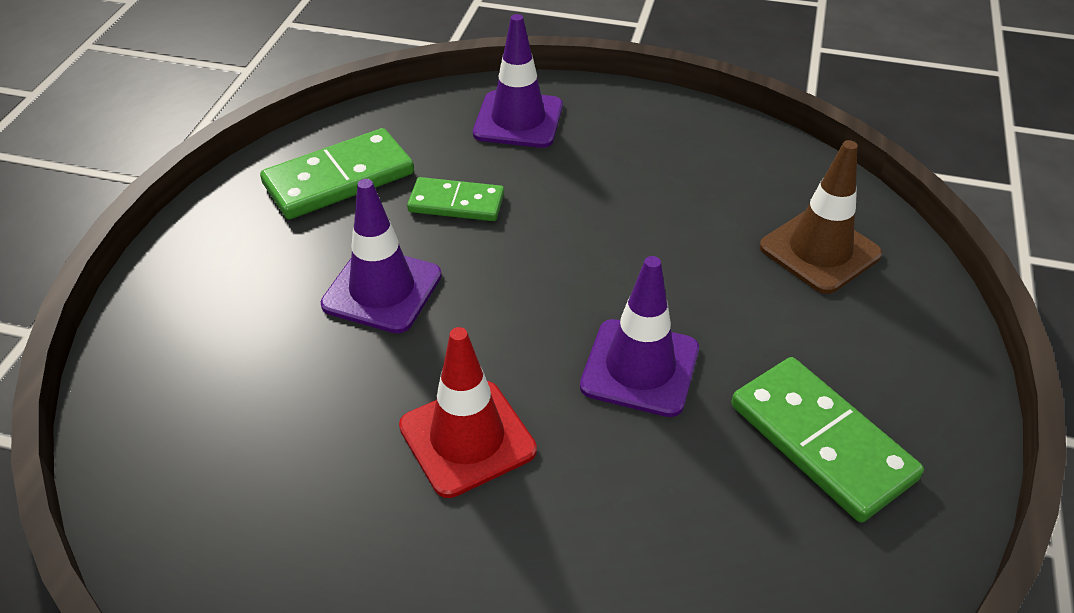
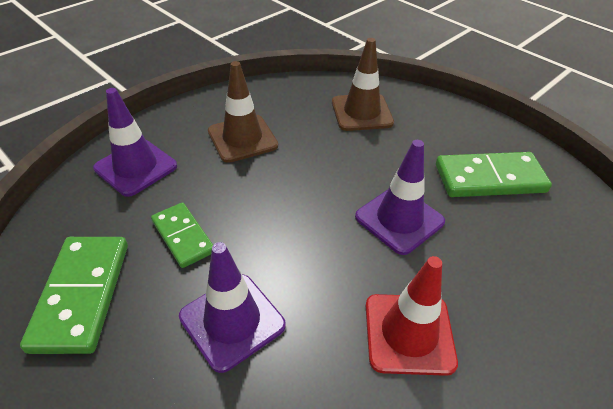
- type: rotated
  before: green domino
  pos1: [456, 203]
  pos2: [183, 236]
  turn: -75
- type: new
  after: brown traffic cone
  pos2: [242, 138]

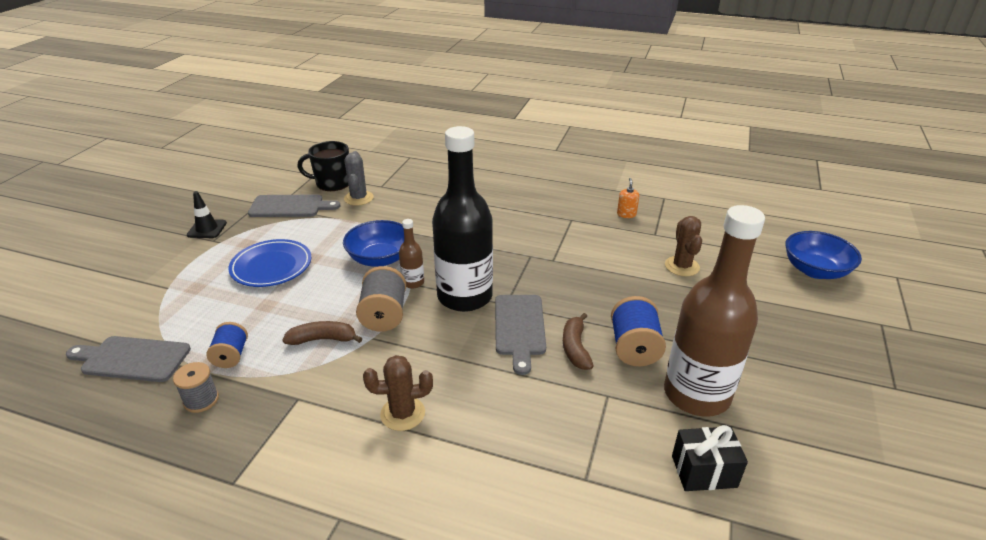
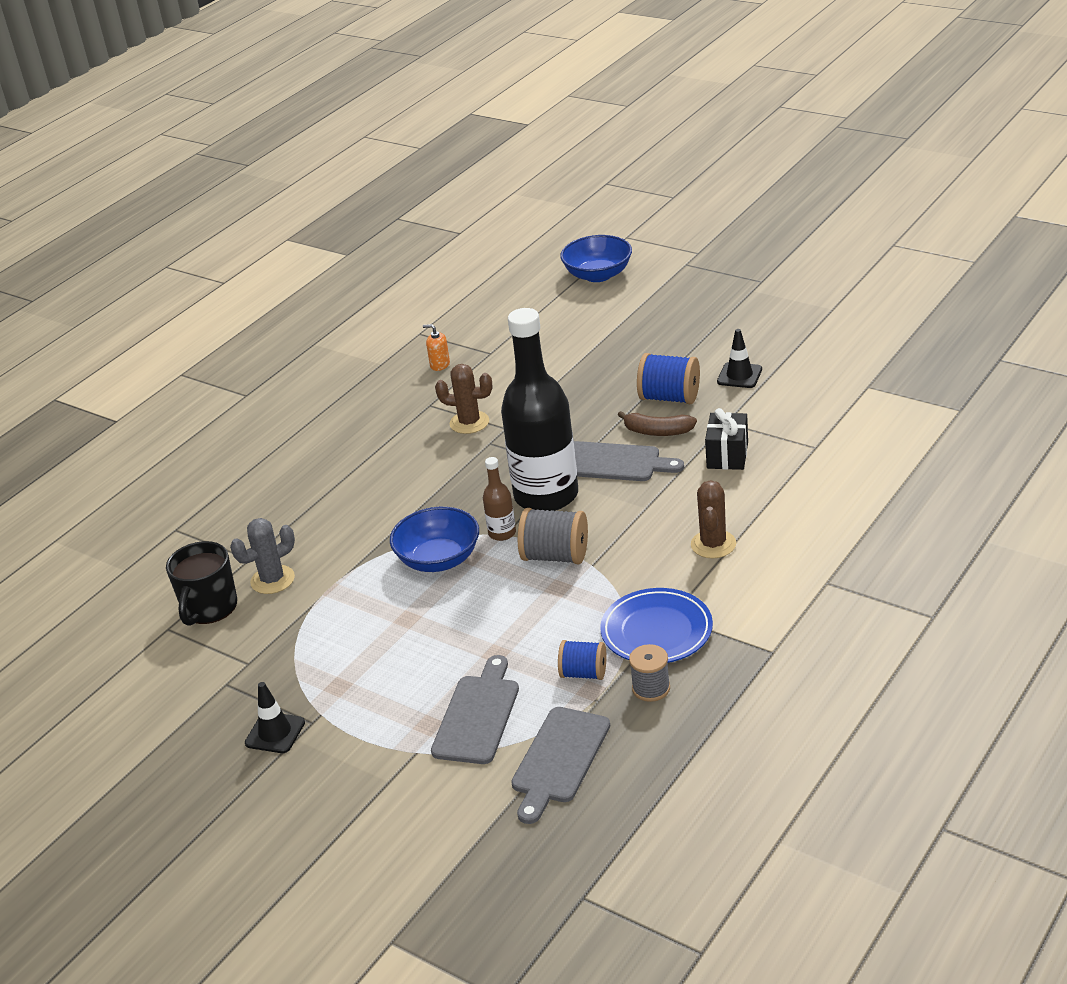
- type: shifted
  before: blue plate
  pos1: [271, 266]
  pos2: [656, 631]
- type: shifted
  before: grey cutting board
  pos1: [290, 206]
  pos2: [477, 715]
- type: gone
  before: brown banana
  pos1: [323, 339]
- type: rotated
  before: grey cactus
  pos1: [358, 198]
  pos2: [272, 580]
  turn: -45
- type: swapped
  before: brown bottle
  after: black traffic cone
  pos1: [696, 394]
  pos2: [739, 375]
- type: shifted
  before: brown cactus
  pos1: [682, 266]
  pos2: [469, 422]
- type: shifted
  before: black gift
  pos1: [704, 471]
  pos2: [727, 455]

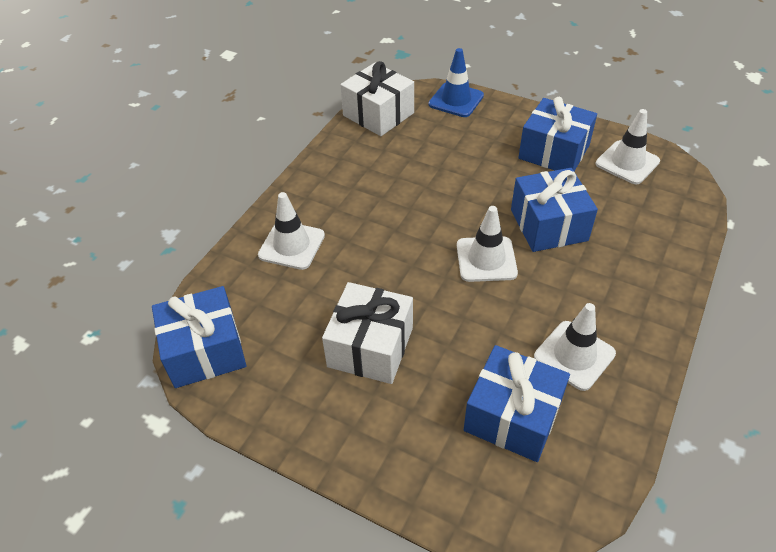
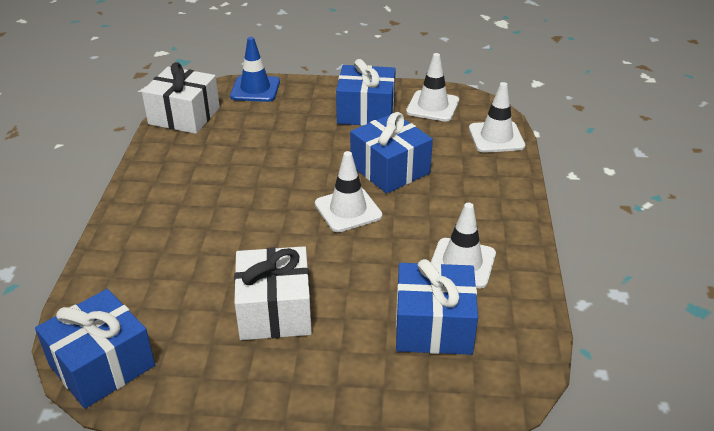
- type: shifted
  before: white traffic cone
  pos1: [291, 245]
  pos2: [496, 137]

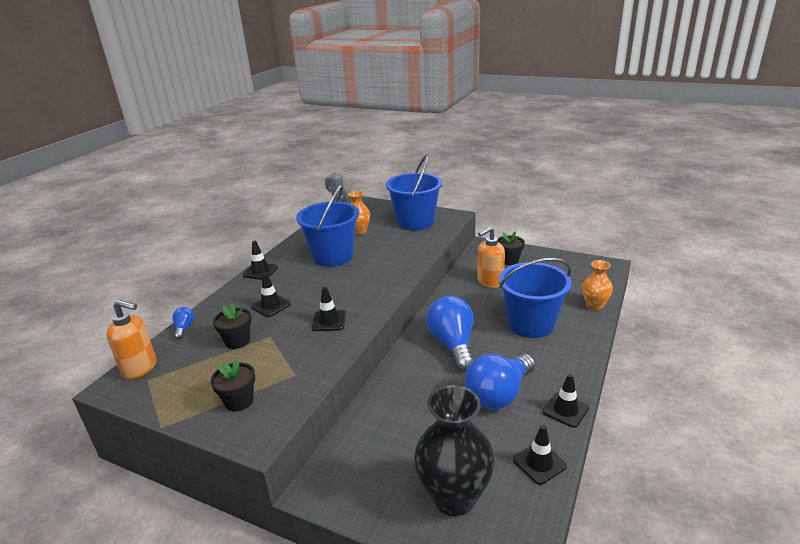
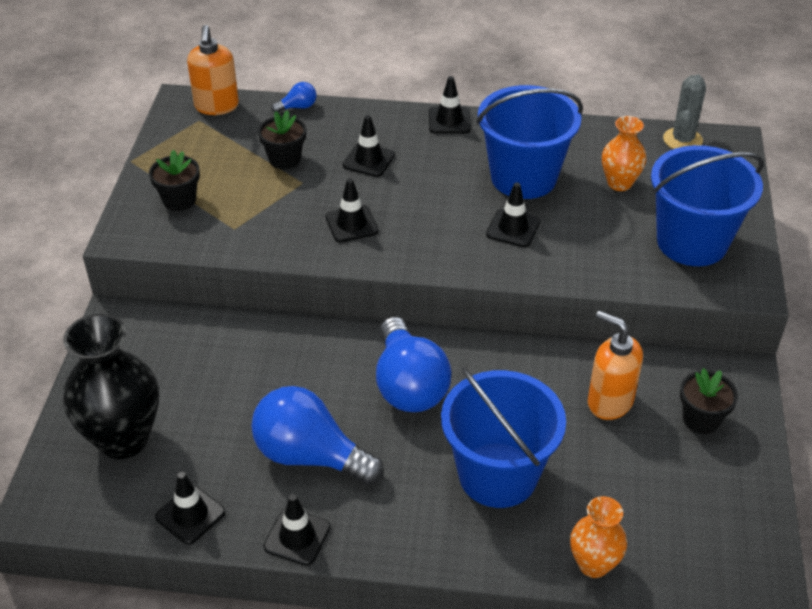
- type: rotated
  before: blue light bulb
  pos1: [453, 344]
  pos2: [408, 385]
  turn: 105
- type: new
  after: black traffic cone
  pos2: [513, 228]

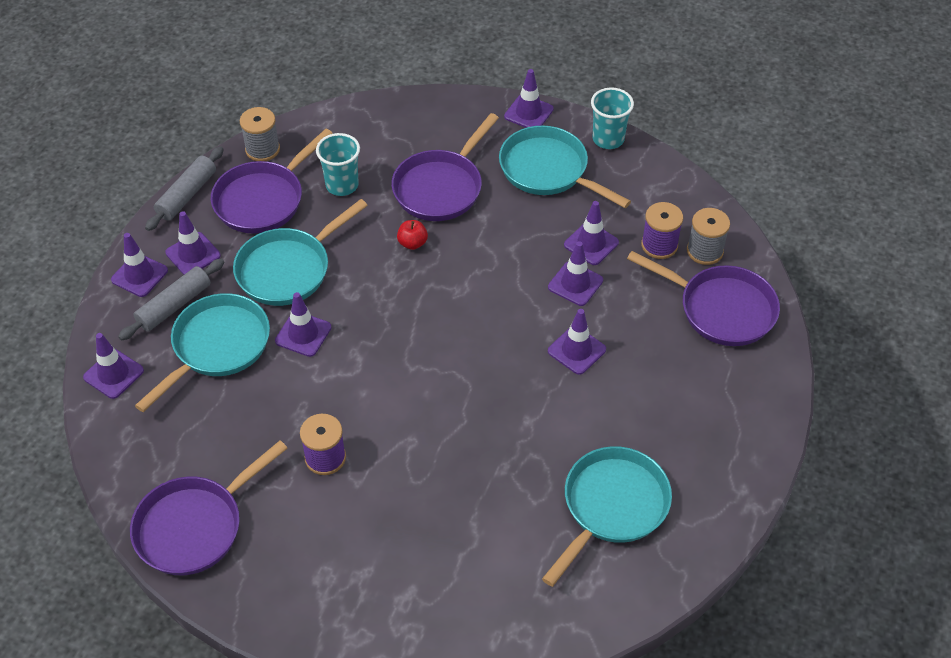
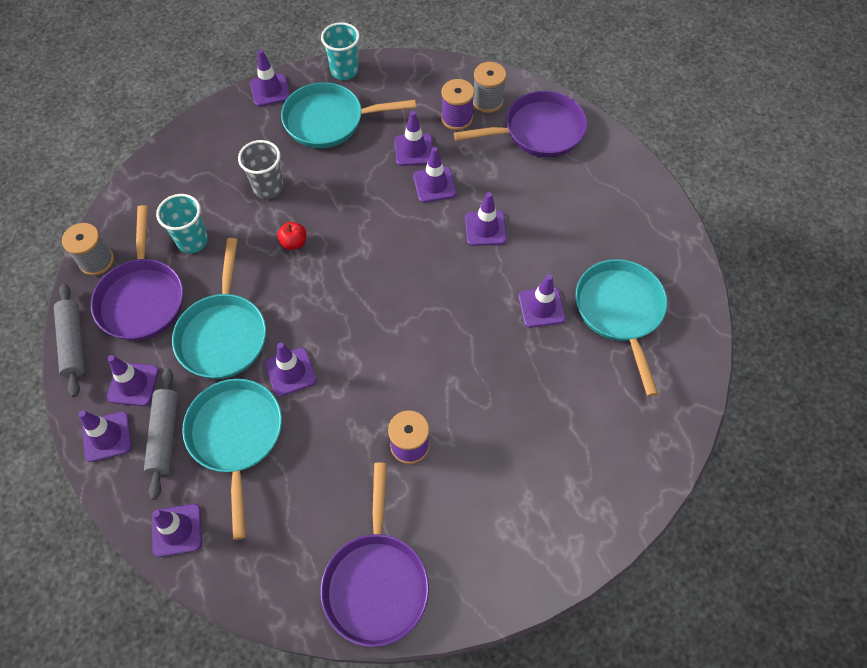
- type: swapped
  before: purple pan
  after: grey cup
  pos1: [441, 187]
  pos2: [268, 187]
- type: new
  after: purple traffic cone
  pos2: [541, 307]

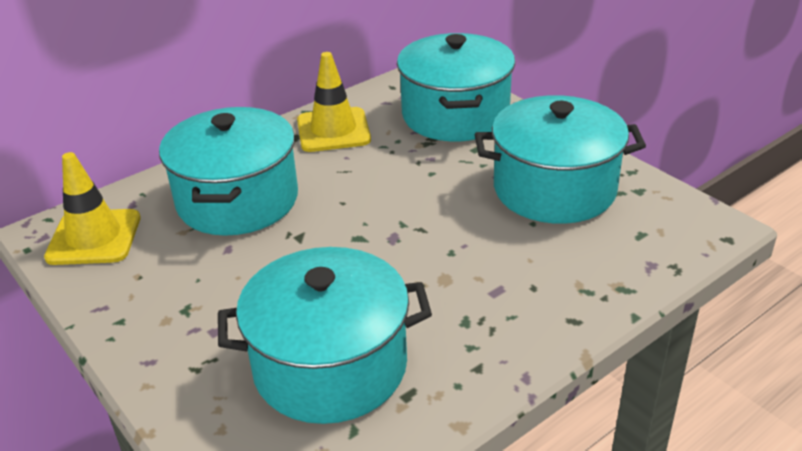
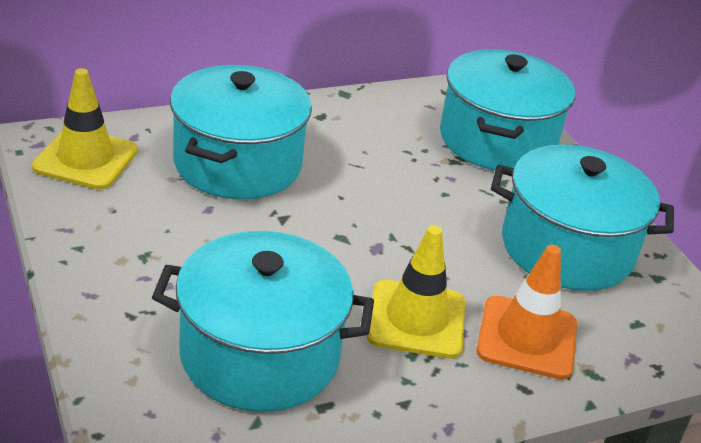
- type: shifted
  before: yellow traffic cone
  pos1: [333, 130]
  pos2: [416, 319]
- type: new
  after: orange traffic cone
  pos2: [527, 338]

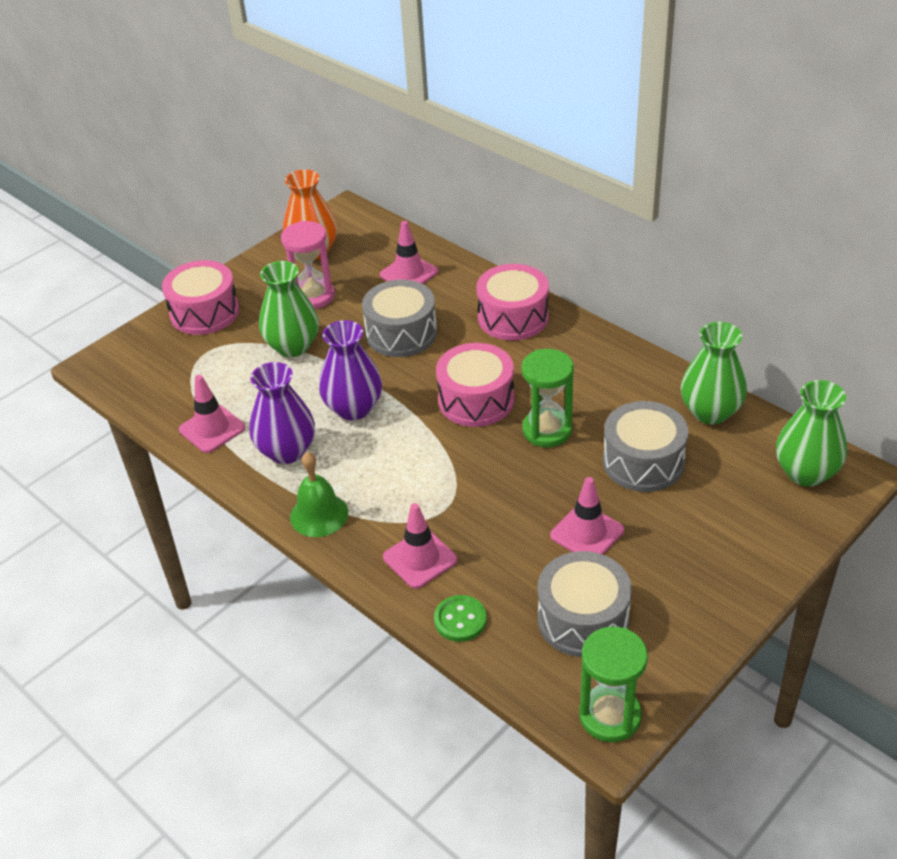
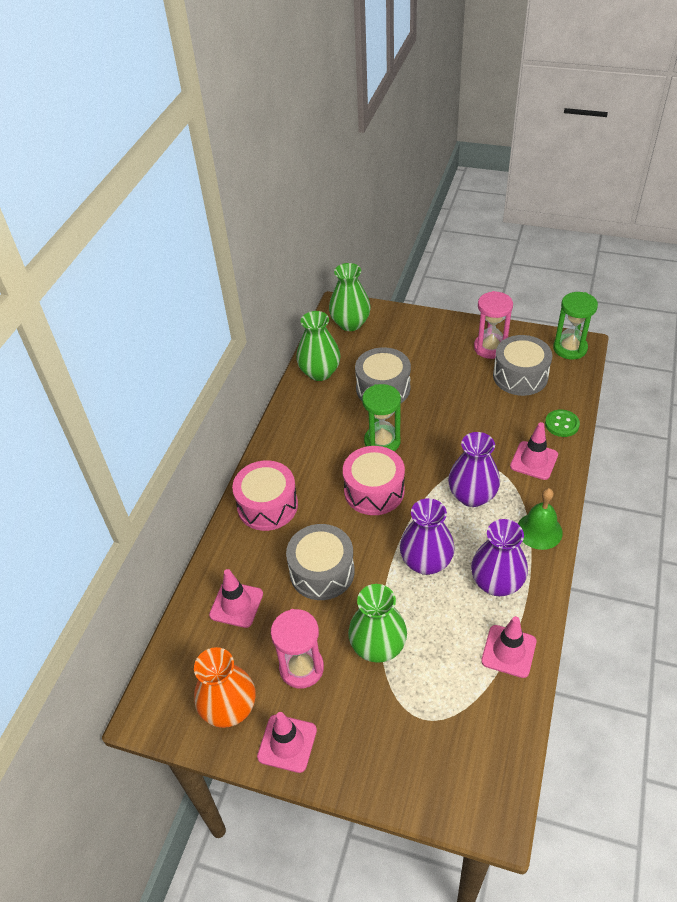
- type: gone
  before: pink drum
  pos1: [204, 312]
- type: shifted
  before: pink traffic cone
  pos1: [587, 533]
  pos2: [287, 743]
- type: new
  after: purple vase
  pos2: [472, 496]
- type: new
  after: pink hourglass
  pos2: [490, 348]

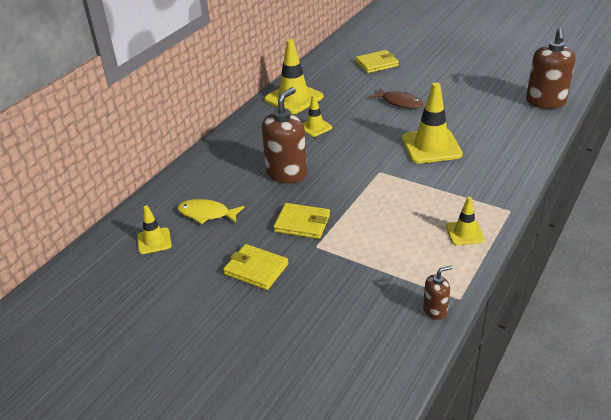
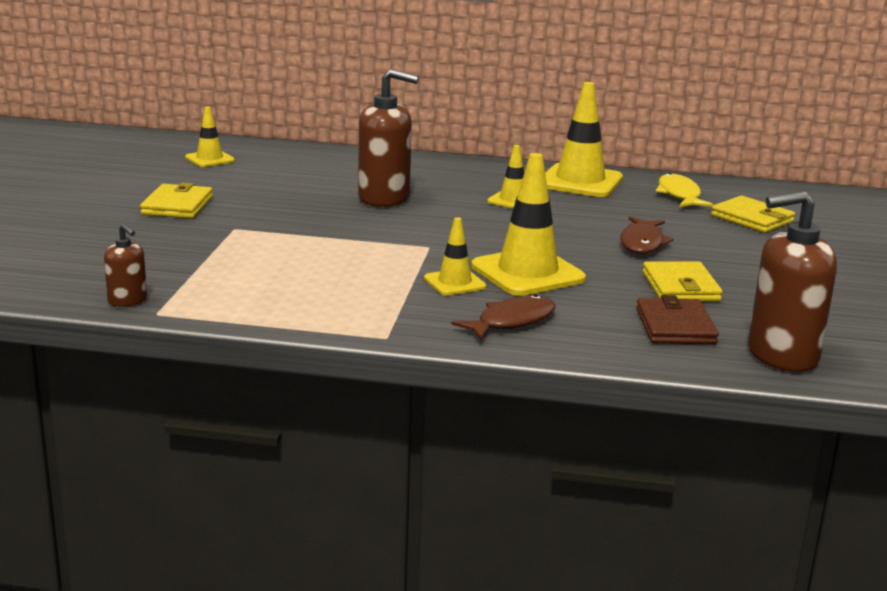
- type: shifted
  before: yellow fish
  pos1: [207, 214]
  pos2: [679, 195]
- type: shifted
  before: yellow wallet
  pos1: [302, 223]
  pos2: [680, 287]
- type: shifted
  before: yellow traffic cone
  pos1: [465, 233]
  pos2: [454, 283]
- type: new
  after: brown fish
  pos2: [511, 322]
- type: new
  after: brown wallet
  pos2: [675, 326]

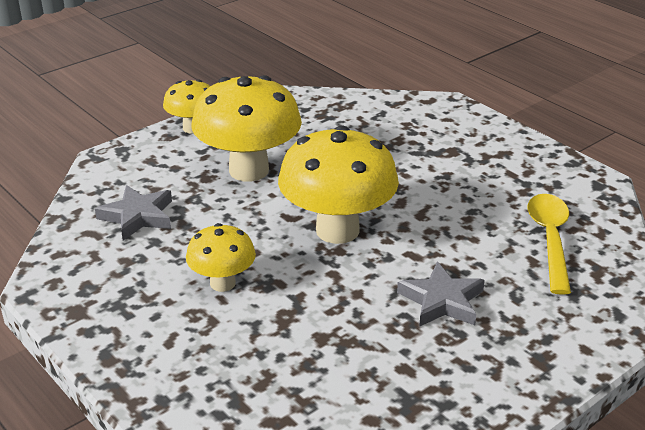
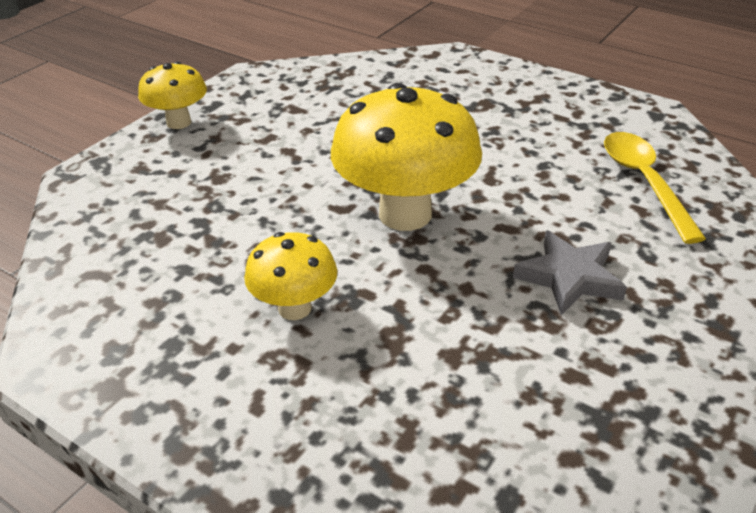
- type: gone
  before: grey star
  pos1: [138, 216]
- type: gone
  before: yellow mushroom
  pos1: [249, 170]

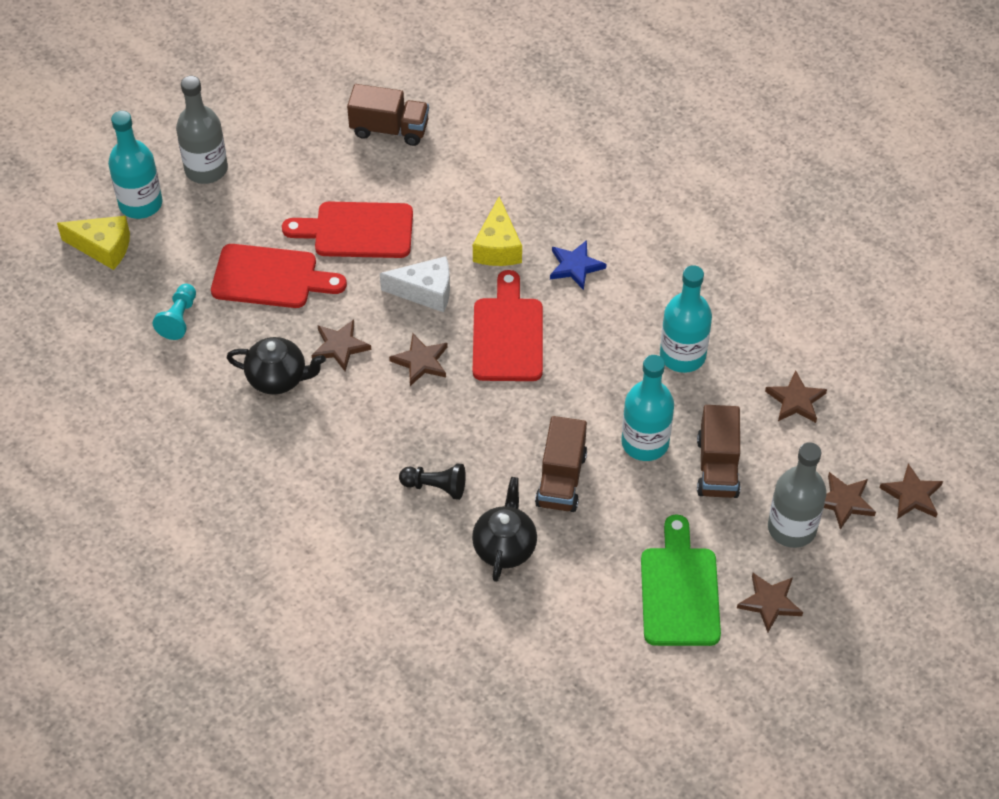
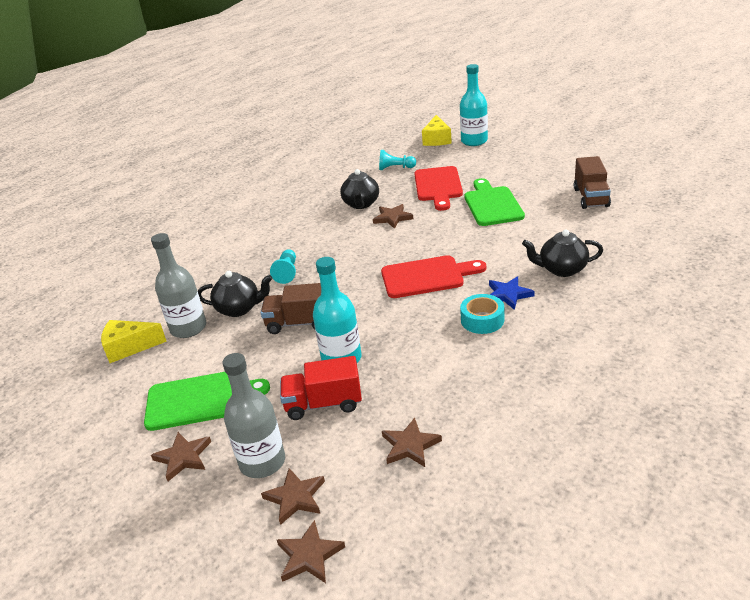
- type: shifted
  before: grey bottle
  pos1: [206, 169]
  pos2: [188, 328]
- type: repainted
  before: red cutting board
  after: green cutting board
  pos1: [357, 231]
  pos2: [492, 204]
- type: gone
  before: white cheese
  pos1: [425, 291]
- type: gone
  before: brown star
  pos1: [421, 361]
- type: repainted
  before: black pawn
  after: turquoise pawn
  pos1: [435, 487]
  pos2: [287, 272]
- type: shifted
  before: yellow cheese
  pos1: [498, 247]
  pos2: [129, 347]
- type: gone
  before: turquoise bottle
  pos1: [682, 355]
- type: repainted
  before: brown truck
  after: red truck
  pos1: [717, 467]
  pos2: [323, 404]
- type: new
  after: turquoise tape
  pos2: [482, 320]
- type: new
  after: black teapot
  pos2: [562, 269]

